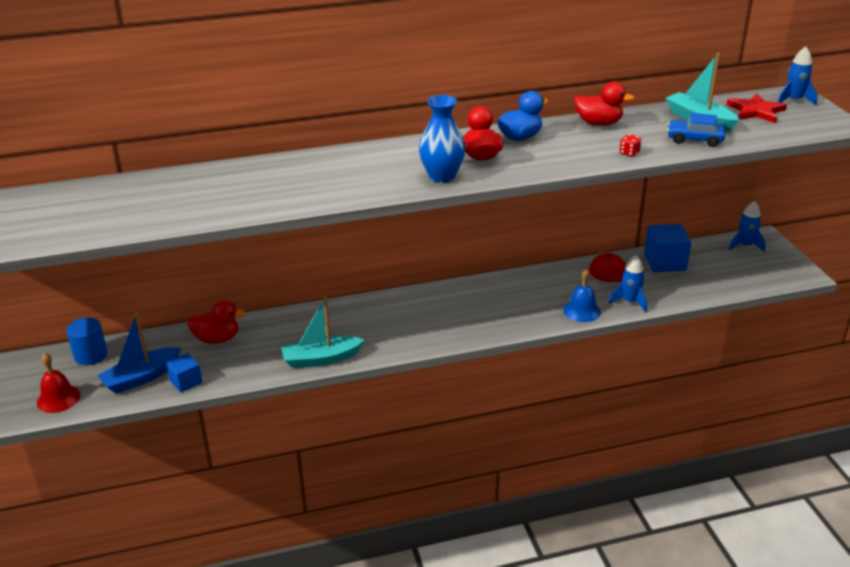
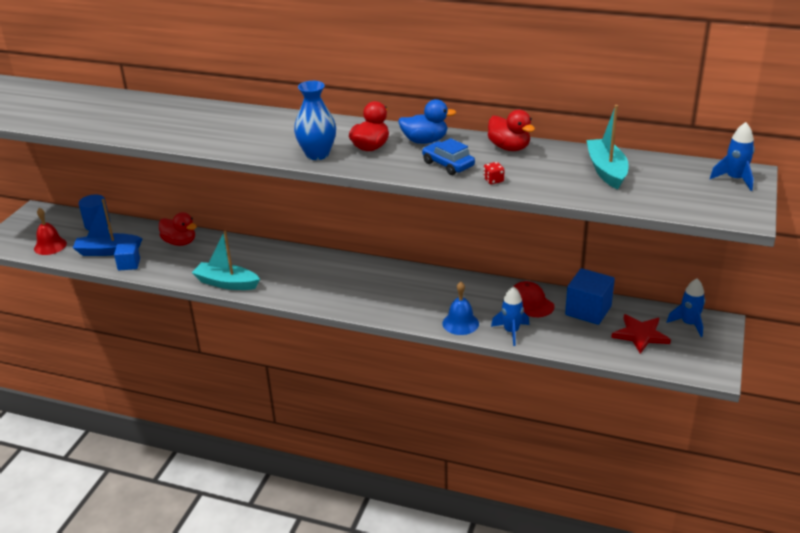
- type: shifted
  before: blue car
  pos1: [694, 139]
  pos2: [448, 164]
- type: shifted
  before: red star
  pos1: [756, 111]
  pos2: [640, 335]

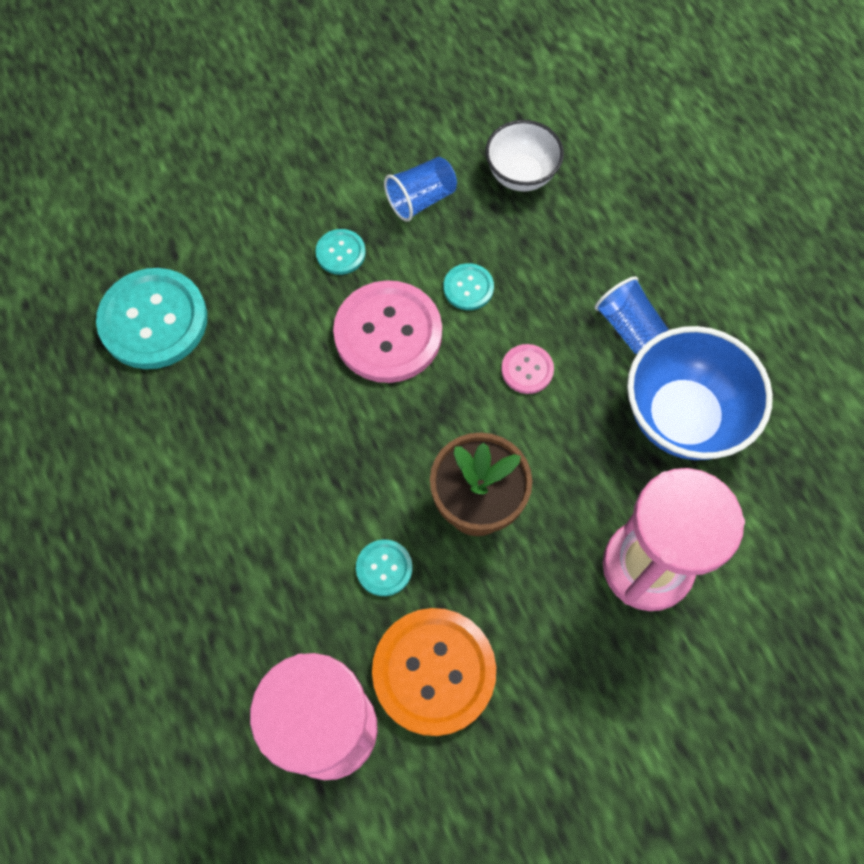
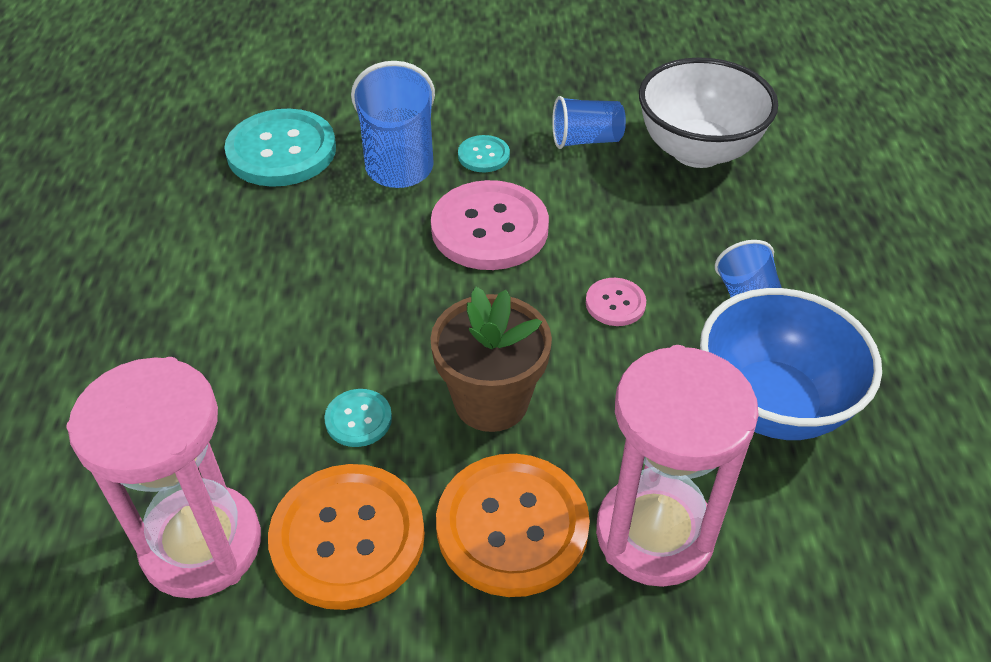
- type: gone
  before: turquoise button
  pos1: [468, 288]
- type: scaled
  before: white bowl
  pos1: [521, 175]
  pos2: [697, 151]
  scale: 1.61
- type: new
  after: blue cup
  pos2: [398, 157]
- type: new
  after: orange button
  pos2: [512, 526]

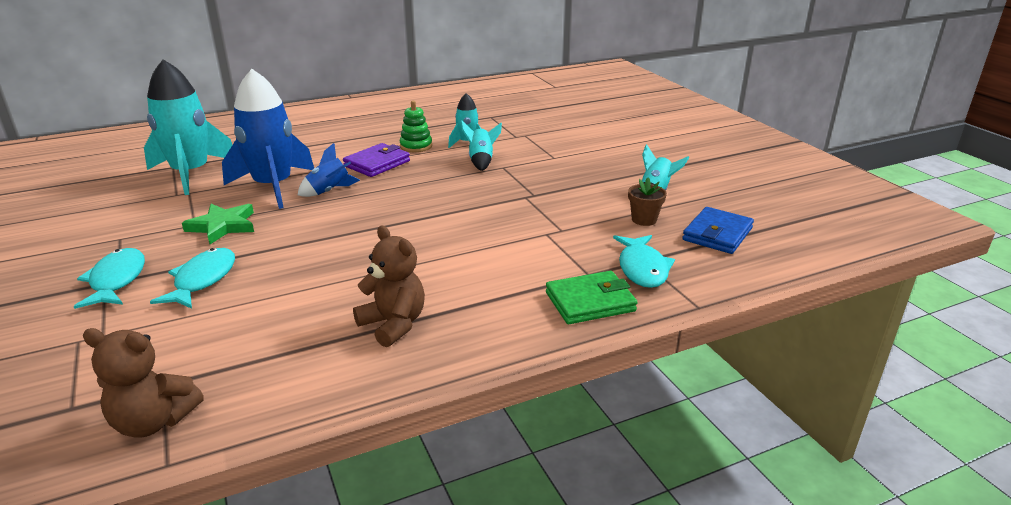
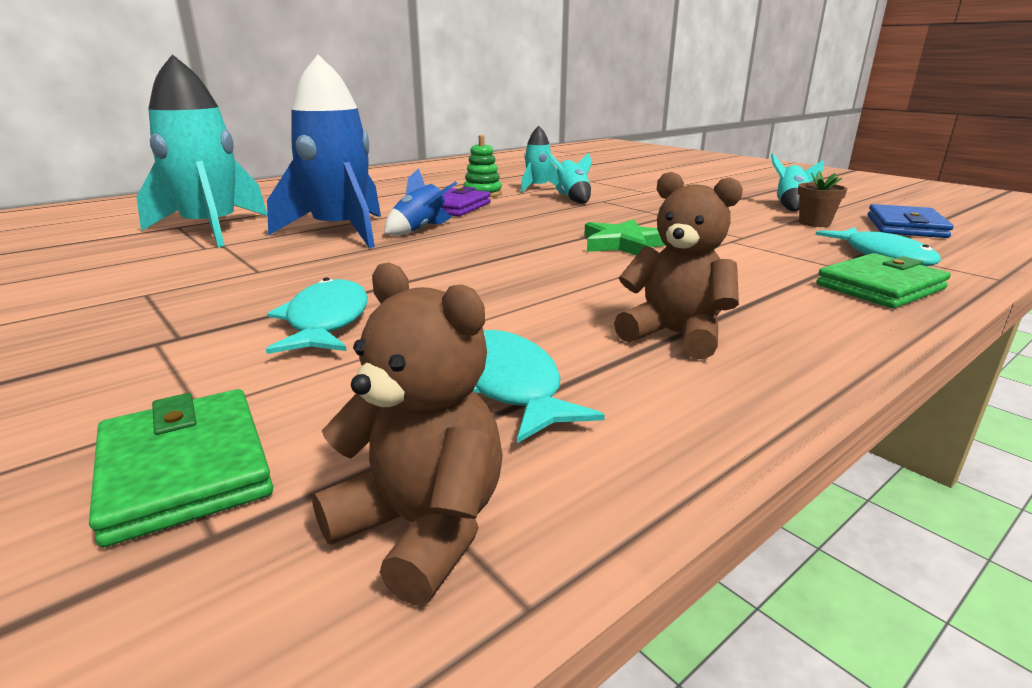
- type: shifted
  before: turquoise fish
  pos1: [116, 280]
  pos2: [508, 386]
- type: rotated
  before: brown teddy bear
  pos1: [154, 421]
  pos2: [422, 528]
  turn: -135
- type: shifted
  before: green star
  pos1: [223, 226]
  pos2: [624, 244]
- type: new
  after: green wallet
  pos2: [185, 469]

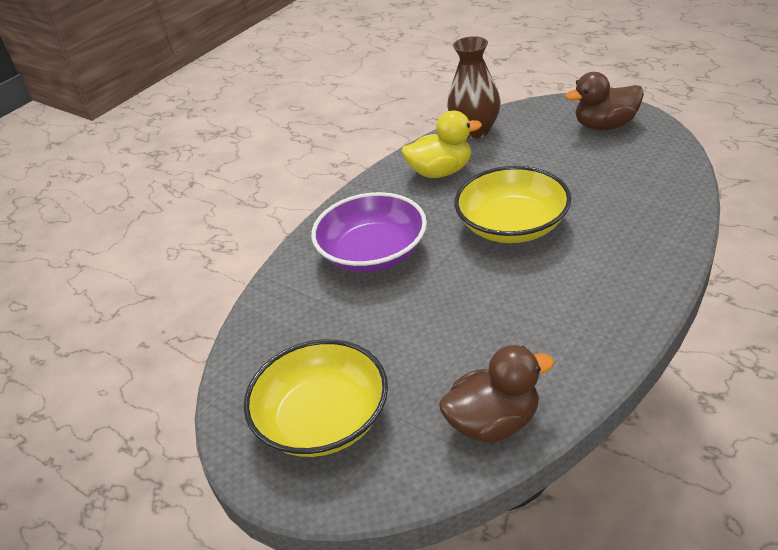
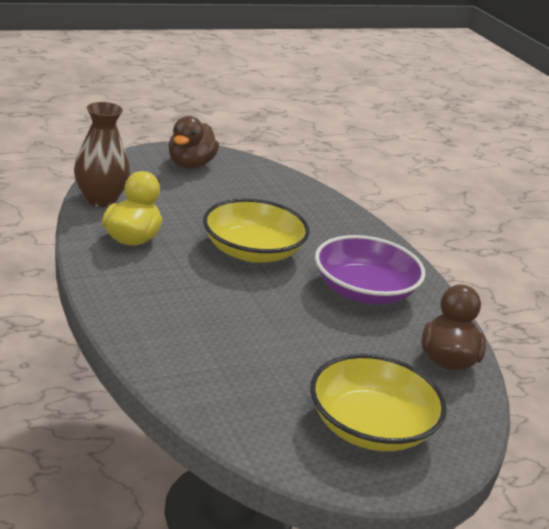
- type: shifted
  before: purple bowl
  pos1: [373, 253]
  pos2: [364, 291]

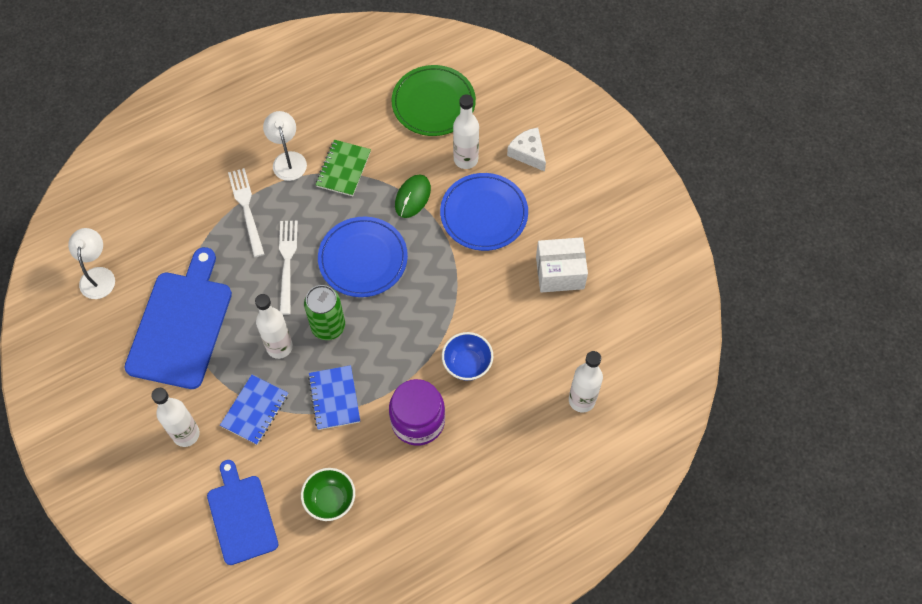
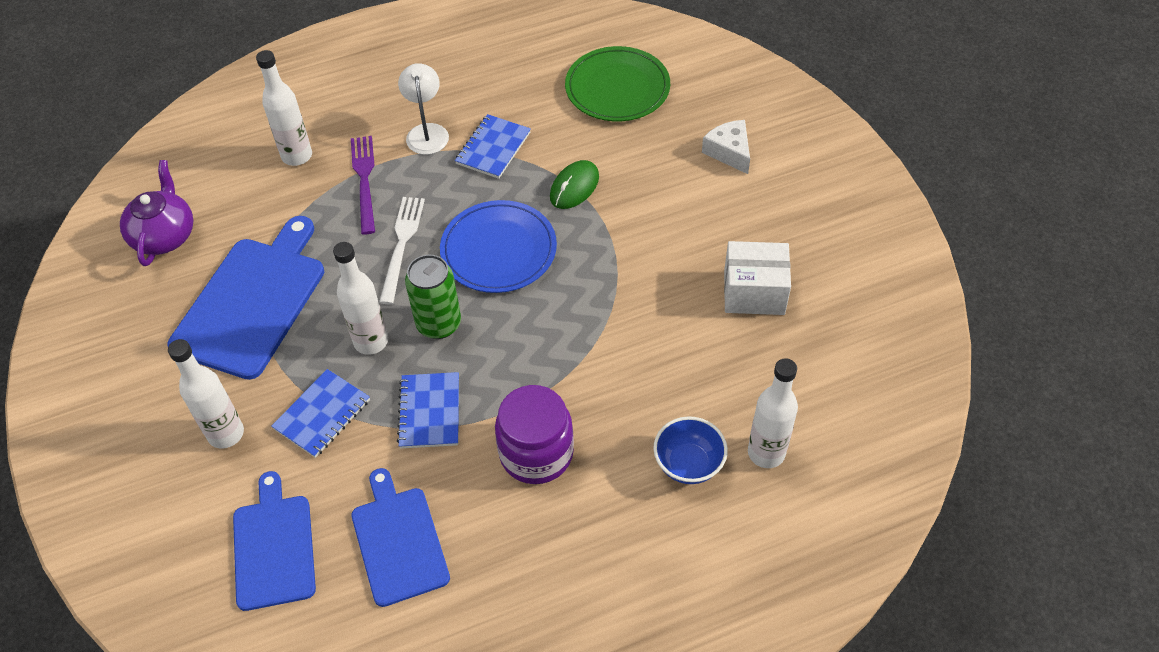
- type: swapped
  before: white lamp
  after: purple teapot
  pos1: [98, 275]
  pos2: [164, 235]
- type: repainted
  before: white fork
  after: purple fork
  pos1: [246, 209]
  pos2: [364, 180]
- type: swapped
  before: green bowl
  after: blue cutting board
  pos1: [330, 500]
  pos2: [398, 541]
- type: repainted
  before: green notebook
  after: blue notebook
  pos1: [343, 169]
  pos2: [493, 148]
- type: gone
  before: blue plate
  pos1: [484, 214]
- type: shifted
  before: blue bowl
  pos1: [467, 364]
  pos2: [688, 464]
- type: shifted
  before: white bottle
  pos1: [465, 159]
  pos2: [297, 156]

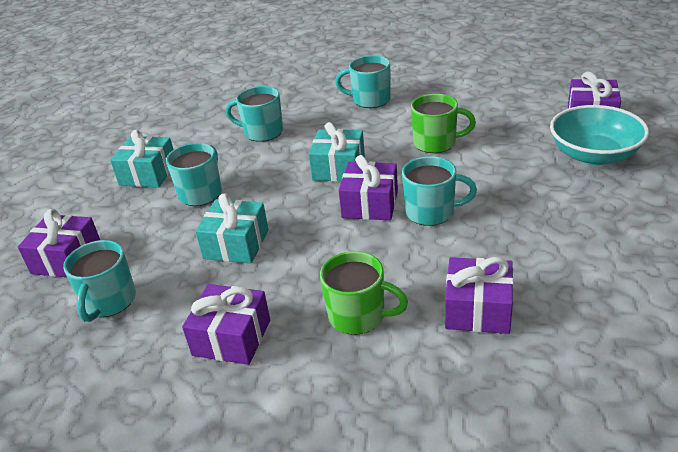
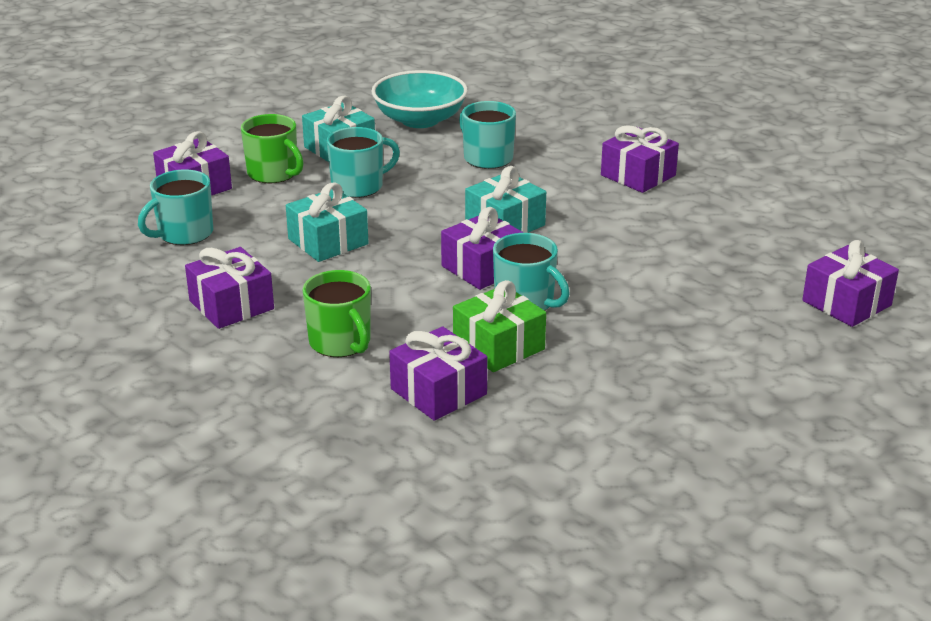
- type: swapped
  before: turquoise mug
  after: purple gift
  pos1: [370, 100]
  pos2: [638, 175]
- type: shifted
  before: green mug
  pos1: [436, 143]
  pos2: [274, 174]
- type: shifted
  before: turquoise bowl
  pos1: [594, 155]
  pos2: [420, 120]
- type: new
  after: green gift
  pos2: [498, 346]

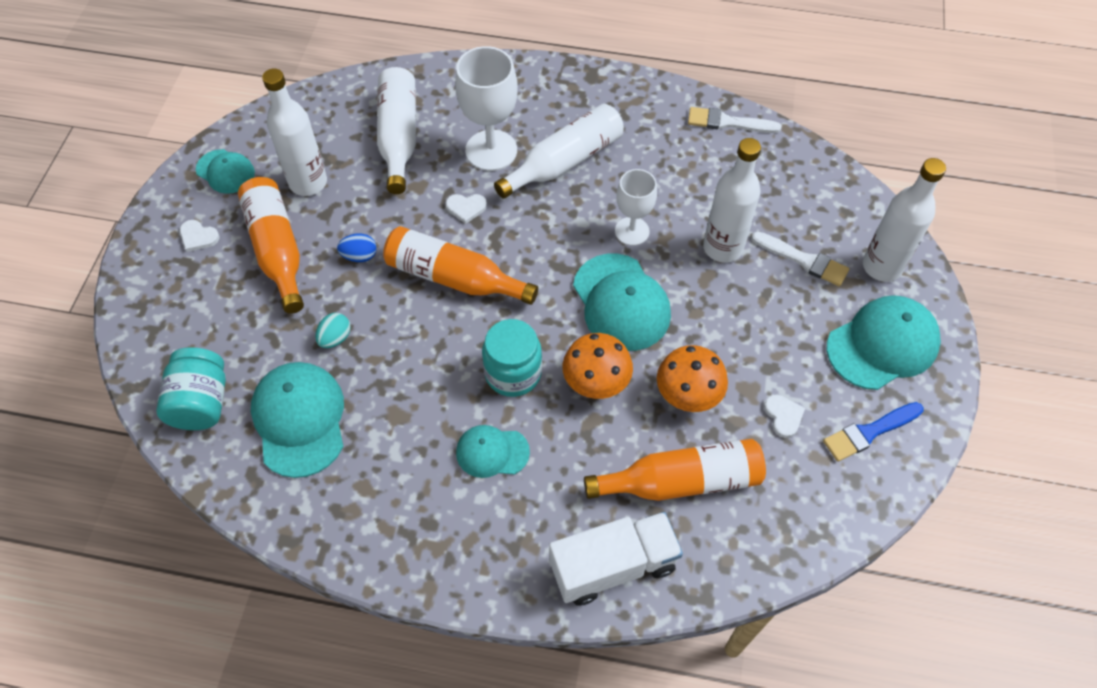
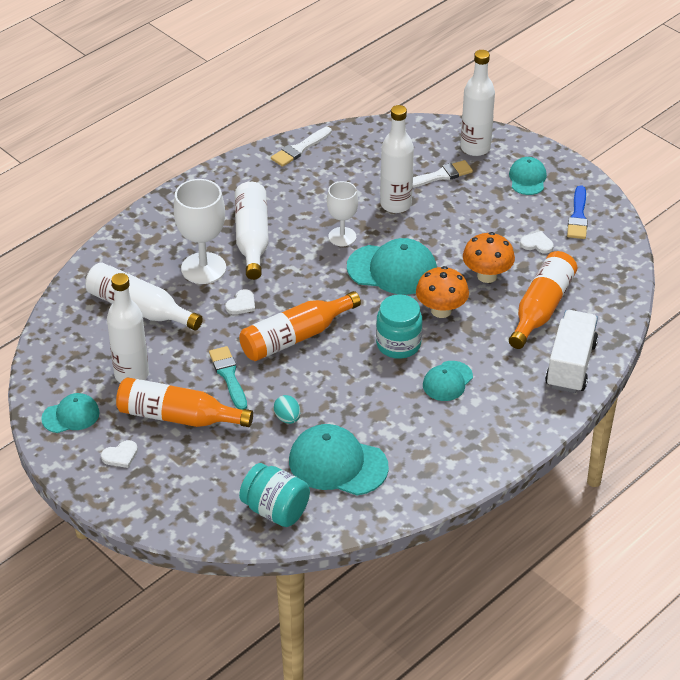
- type: swapped
  before: blue egg
  after: turquoise brush
  pos1: [359, 256]
  pos2: [228, 376]
- type: scaled
  before: turquoise cap
  pos1: [882, 344]
  pos2: [527, 178]
  scale: 0.59

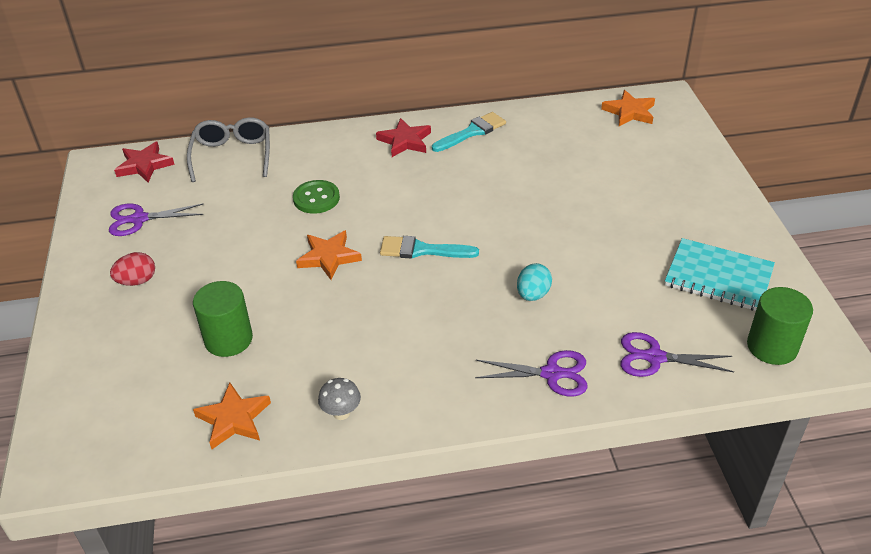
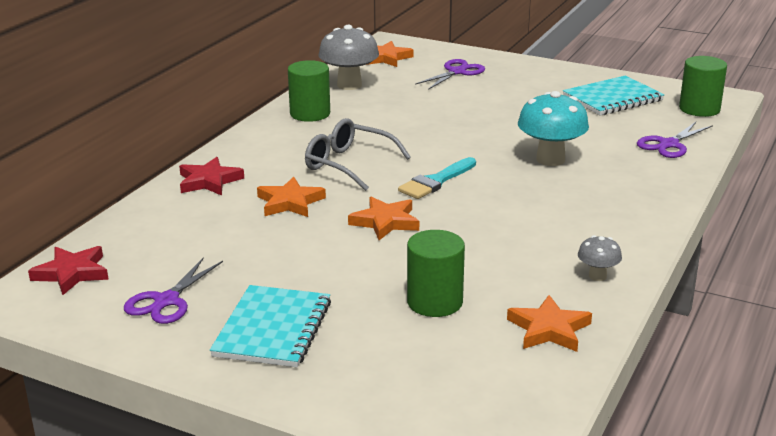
- type: swapped
  before: red egg
  after: turquoise notebook
  pos1: [137, 281]
  pos2: [273, 329]
- type: shifted
  before: grey glasses
  pos1: [232, 156]
  pos2: [349, 164]
- type: swapped
  before: green button
  after: orange star
  pos1: [316, 198]
  pos2: [290, 202]
- type: shifted
  before: red star
  pos1: [405, 141]
  pos2: [209, 181]
- type: swapped
  before: turquoise brush
  after: green cylinder
  pos1: [472, 132]
  pos2: [310, 114]
- type: shifted
  before: purple scissors
  pos1: [552, 374]
  pos2: [457, 72]
- type: swapped
  before: turquoise egg
  after: turquoise mushroom
  pos1: [533, 294]
  pos2: [550, 159]
- type: new
  after: grey mushroom
  pos2: [349, 85]

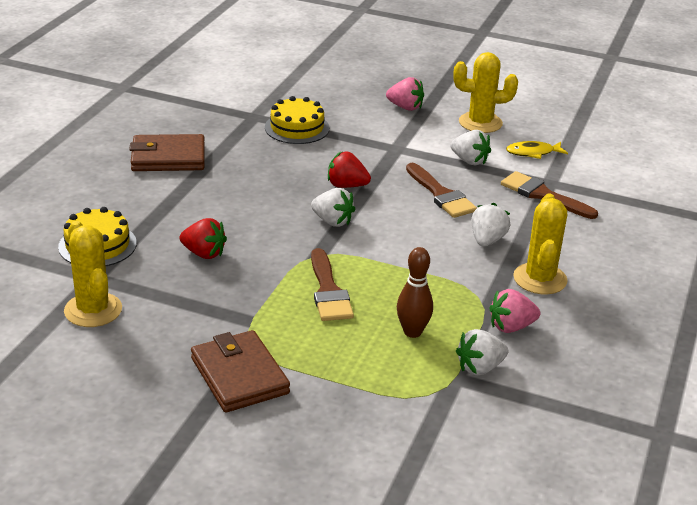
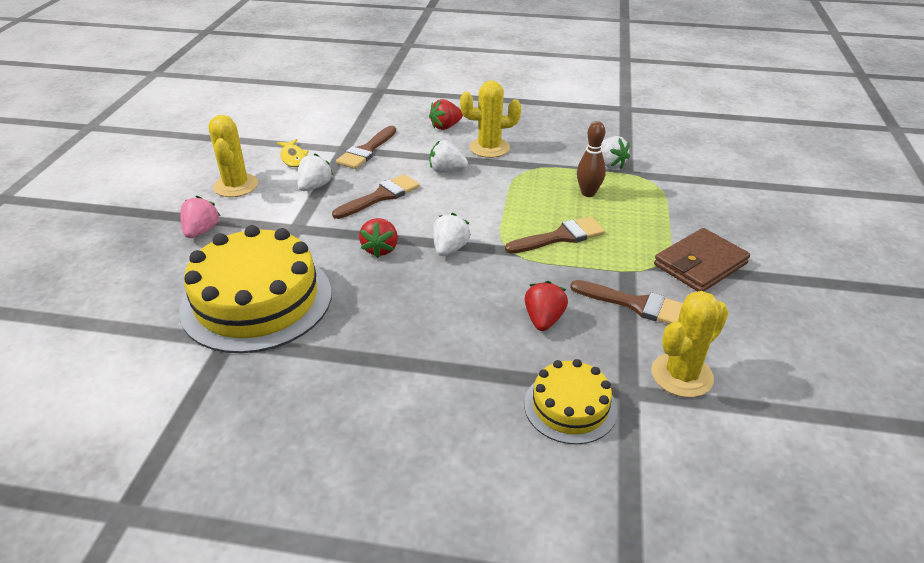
- type: gone
  before: brown wallet
  pos1: [168, 157]
- type: scaled
  before: yellow cake
  pos1: [297, 128]
  pos2: [257, 300]
  scale: 1.88
- type: gone
  before: pink strawberry
  pos1: [511, 327]
- type: new
  after: red strawberry
  pos2: [445, 127]
- type: new
  after: brown brush
  pos2: [636, 304]

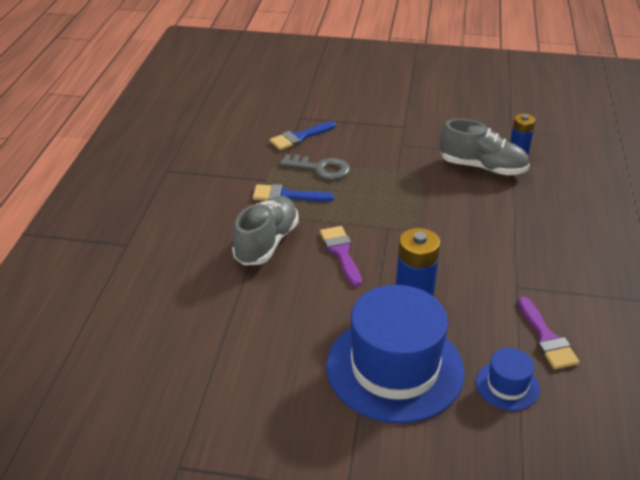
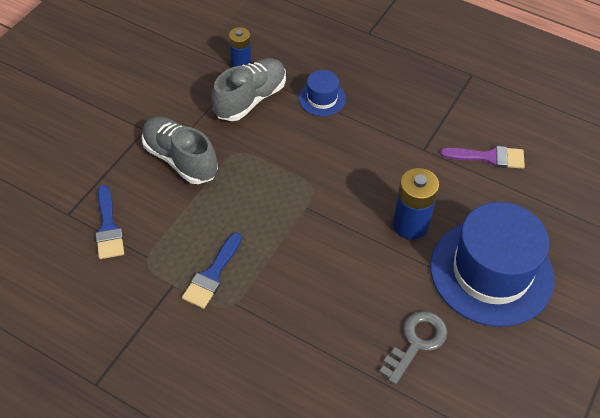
- type: shifted
  before: grey shoe
  pos1: [266, 243]
  pos2: [180, 159]
- type: shifted
  before: grey key
  pos1: [321, 168]
  pos2: [416, 342]
- type: gone
  before: purple brush
  pos1: [341, 252]
- type: shifted
  before: blue hat
  pos1: [507, 385]
  pos2: [322, 98]

